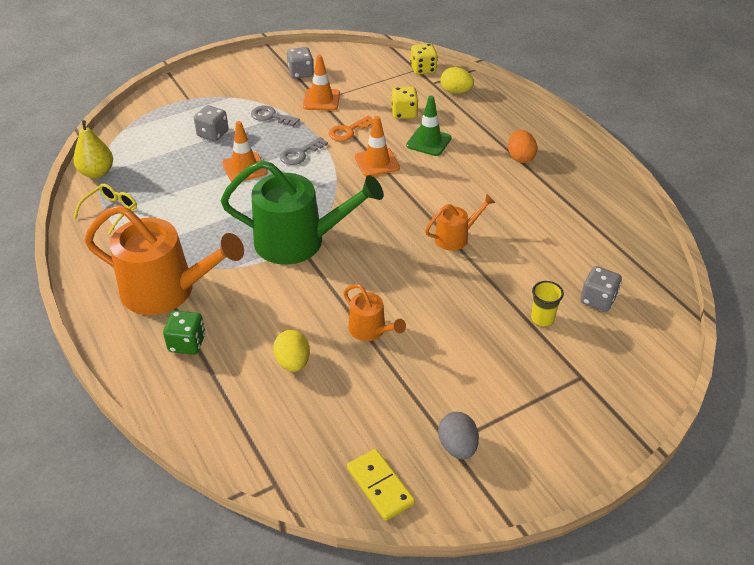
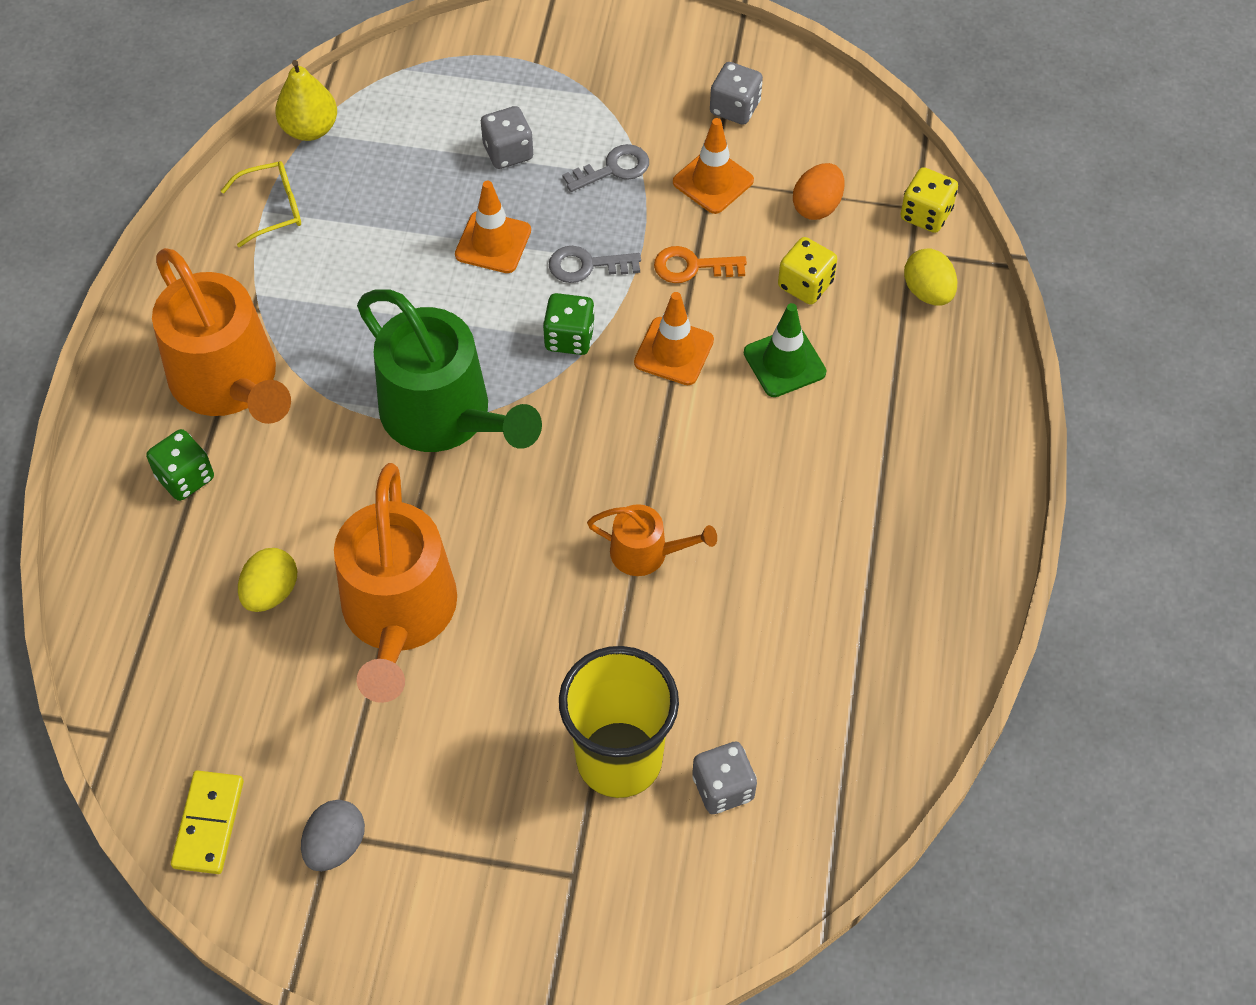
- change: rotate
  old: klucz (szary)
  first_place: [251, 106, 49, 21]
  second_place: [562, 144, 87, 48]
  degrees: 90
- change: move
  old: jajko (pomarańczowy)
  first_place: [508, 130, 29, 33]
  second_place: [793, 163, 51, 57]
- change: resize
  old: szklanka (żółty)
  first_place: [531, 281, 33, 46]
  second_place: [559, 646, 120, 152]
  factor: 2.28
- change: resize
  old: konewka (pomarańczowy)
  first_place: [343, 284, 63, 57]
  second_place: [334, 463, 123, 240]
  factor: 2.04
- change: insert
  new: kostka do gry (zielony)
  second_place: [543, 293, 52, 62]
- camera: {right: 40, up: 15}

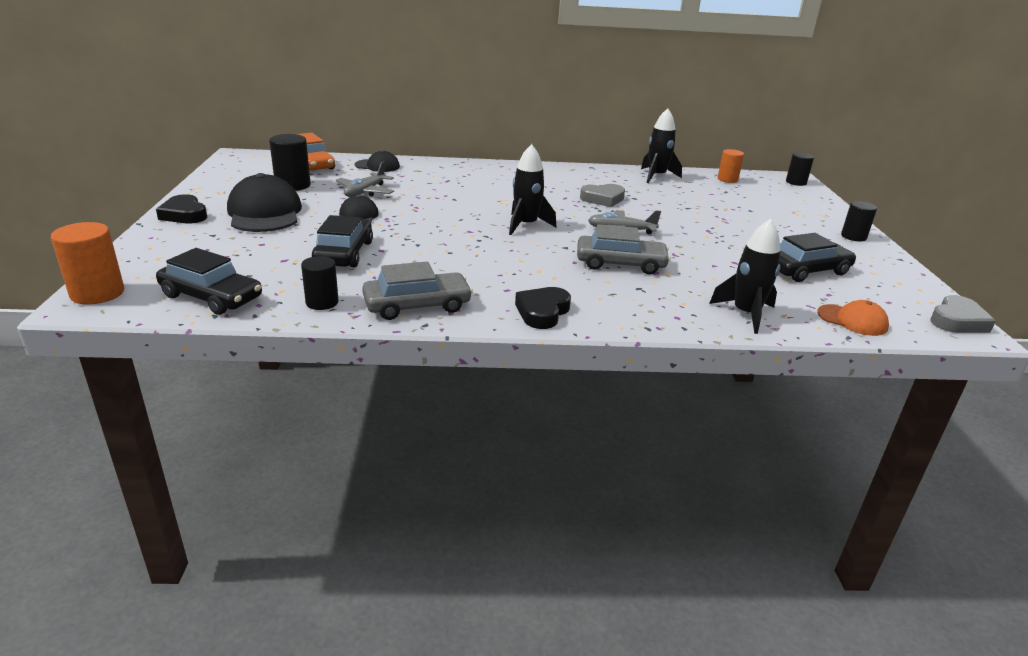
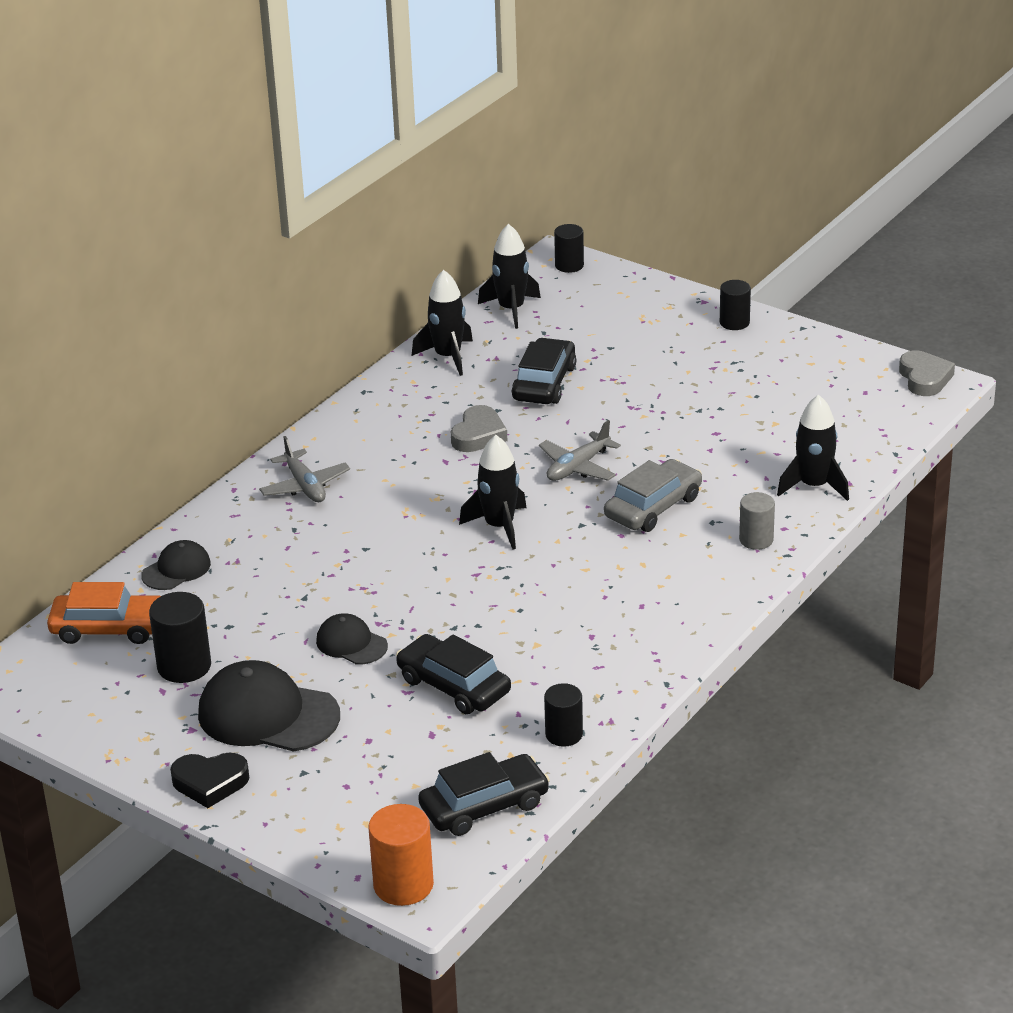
- change: replace
  old: walec (pomarańczowy)
  new: rakieta (czarny)
  first_place: [718, 149, 26, 34]
  second_place: [478, 224, 63, 105]
- change: move
  old: samolot (szary)
  first_place: [335, 161, 59, 36]
  second_place: [259, 436, 91, 66]
- change: move
  old: samochód (czarny)
  first_place: [779, 233, 77, 49]
  second_place: [511, 338, 65, 66]
- change: delete
  old: samochód (szary)
  first_place: [362, 262, 111, 58]
- change: delete
  old: serce (czarny)
  first_place: [515, 287, 56, 42]
- change: delete
  old: czapka (pomarańczowy)
  first_place: [817, 300, 72, 36]
- change: insert
  new: walec (szary)
  second_place: [739, 492, 36, 58]
- camera: {right: -50, up: 5}

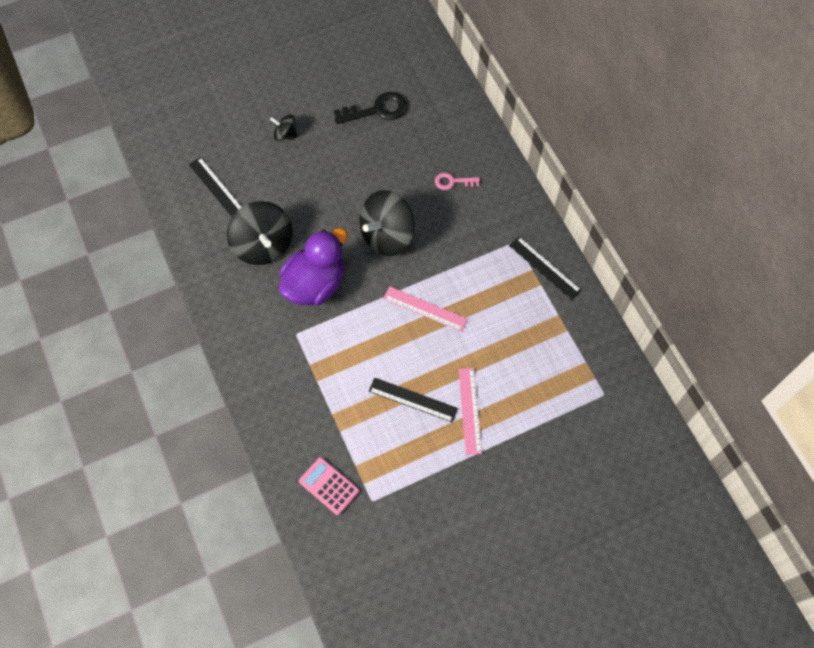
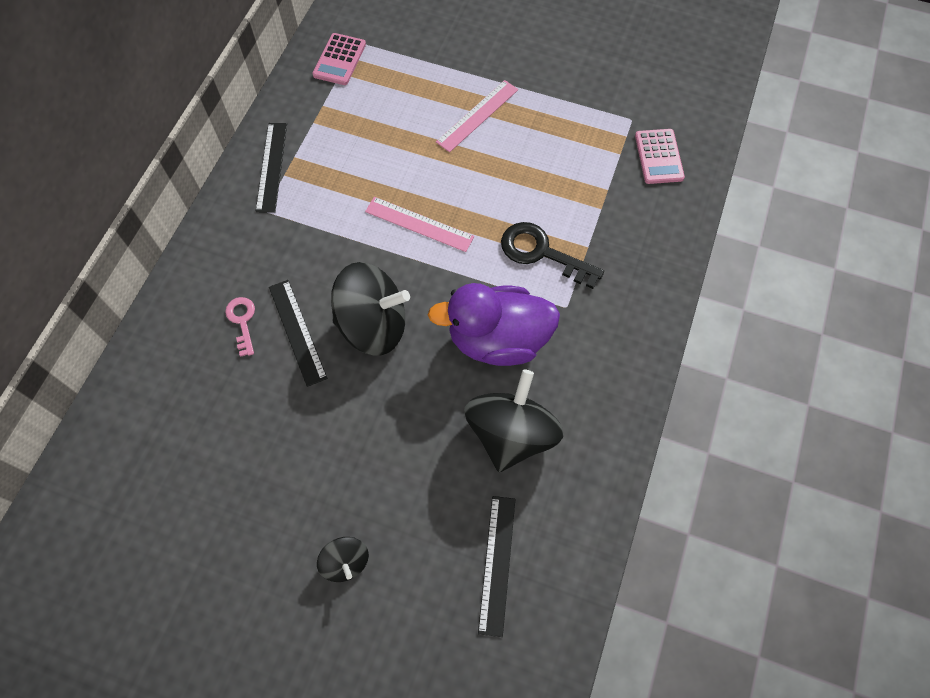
- change: move
  old: klucz (czarny)
  first_place: [334, 92, 73, 32]
  second_place: [501, 222, 103, 67]
- change: rotate
  old: klucz (różowy)
  first_place: [435, 173, 45, 17]
  second_place: [225, 297, 30, 60]
  degrees: -150
- change: rotate
  old: linijka (różowy)
  first_place: [383, 286, 85, 46]
  second_place: [365, 197, 109, 55]
  degrees: -45
- change: move
  old: linijka (czarny)
  first_place: [369, 378, 89, 45]
  second_place: [269, 280, 59, 107]
- change: insert
  new: kalkulator (różowy)
  second_place: [312, 33, 54, 52]
- camera: {right: -135, up: 0}

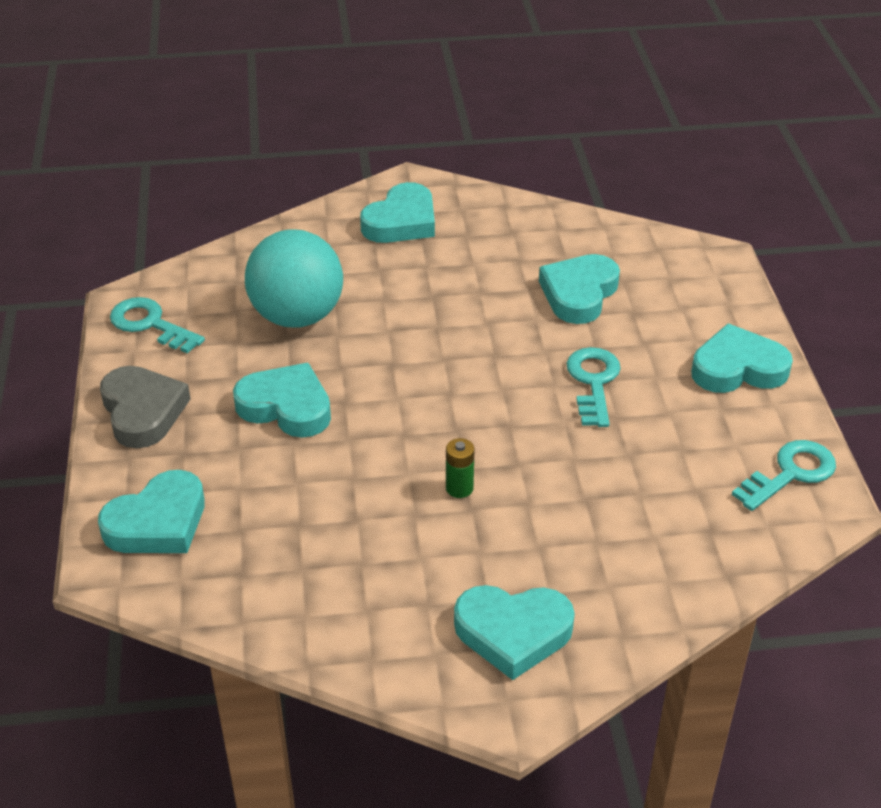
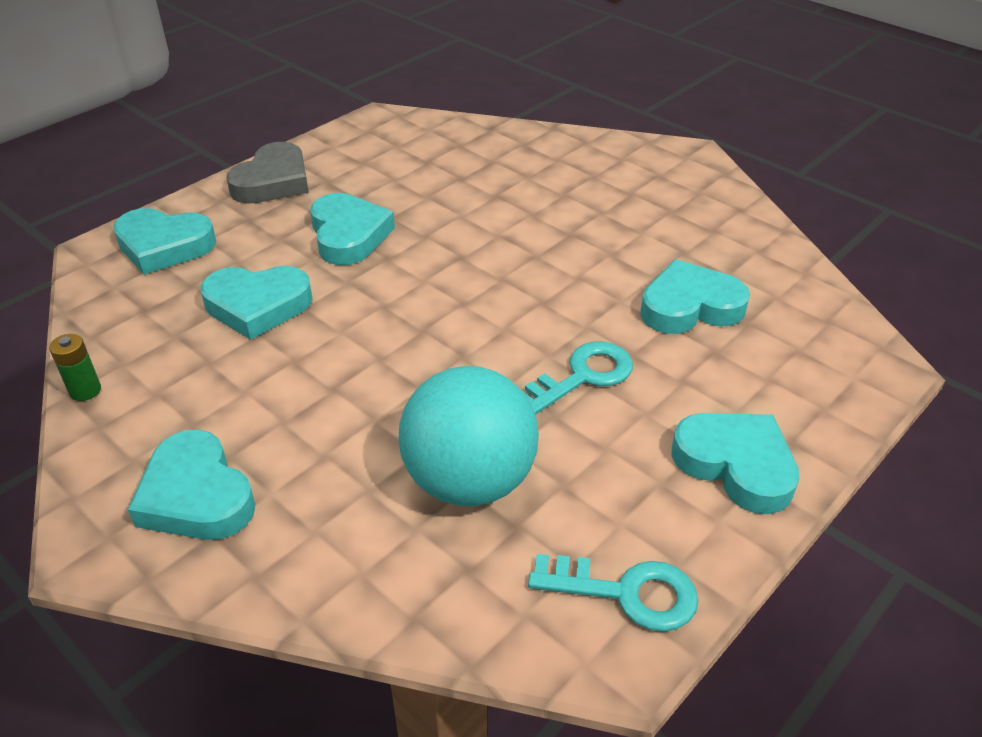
- change: move
  old: serce (turkusowy)
  first_place: [360, 182, 75, 61]
  second_place: [201, 266, 112, 74]
- change: move
  old: piłka (turkusowy)
  first_place: [245, 229, 98, 99]
  second_place: [398, 366, 141, 140]
- change: delete
  old: klucz (turkusowy)
  first_place: [110, 297, 95, 56]
- change: move
  old: bateria (zielony)
  first_place: [446, 438, 29, 60]
  second_place: [49, 334, 52, 67]
- camera: {right: 50, up: 0}

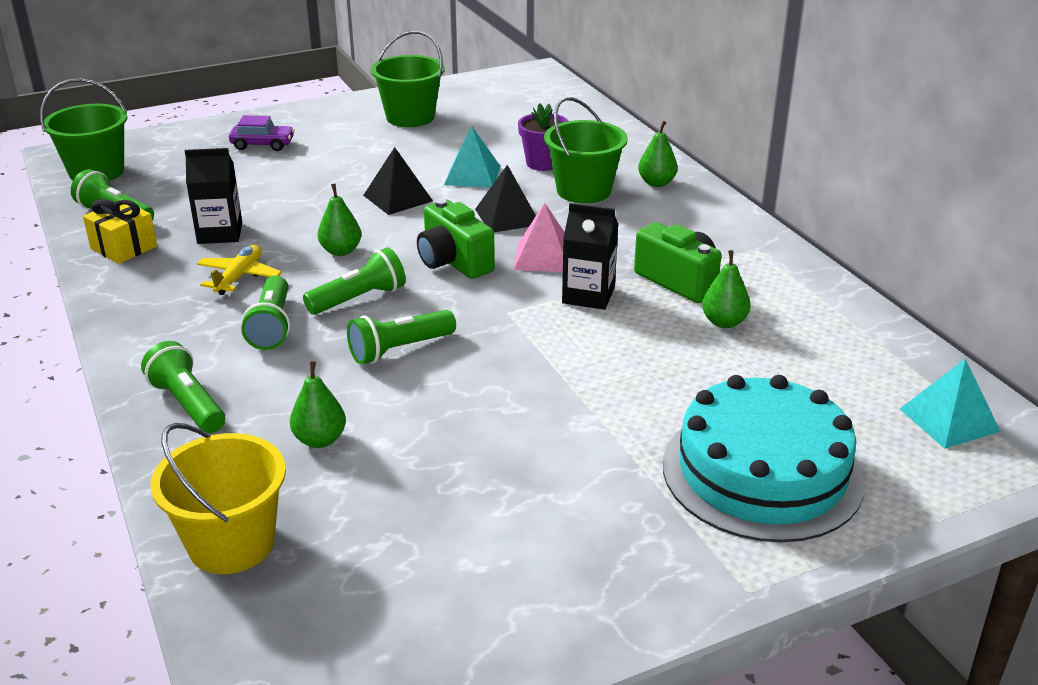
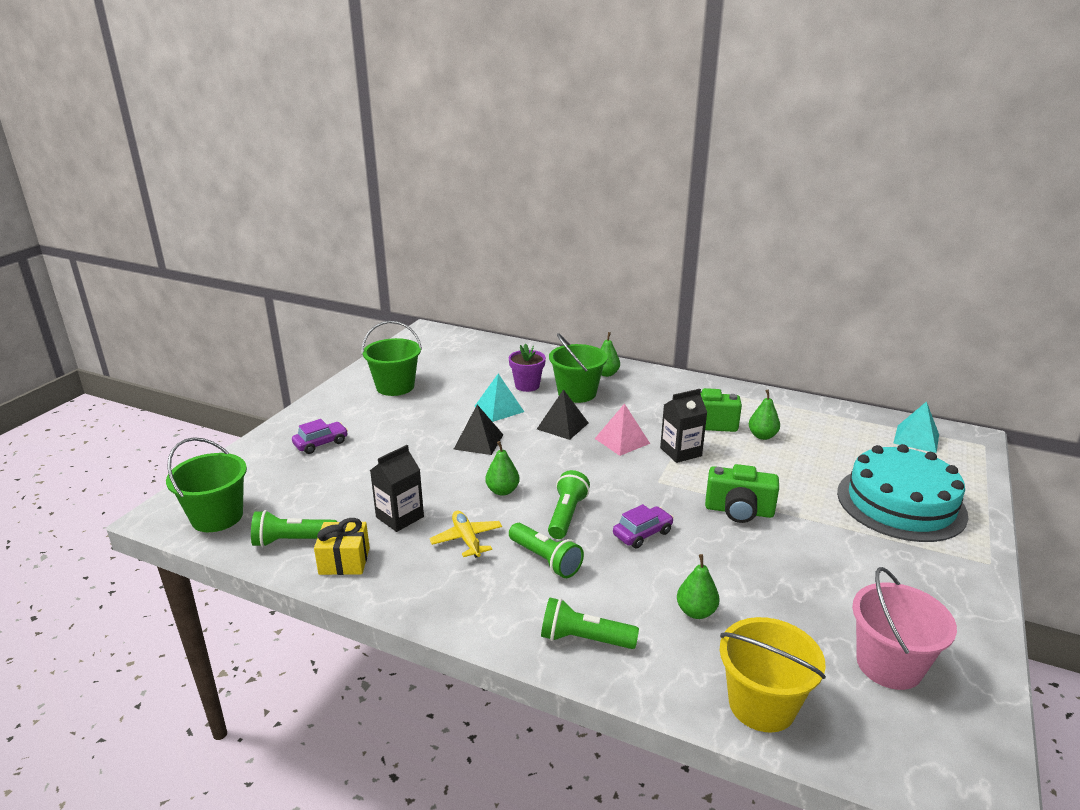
- change: move
  old: aparat fotograficzny (zielony)
  first_place: [417, 199, 78, 80]
  second_place: [705, 464, 74, 59]
- change: replace
  old: latarka (zielony)
  new: samochód (fioletowy)
  first_place: [347, 310, 109, 54]
  second_place: [613, 504, 61, 45]
- change: insert
  new: wiadro (różowy)
  second_place: [852, 567, 105, 123]
- camera: {right: -40, up: -5}

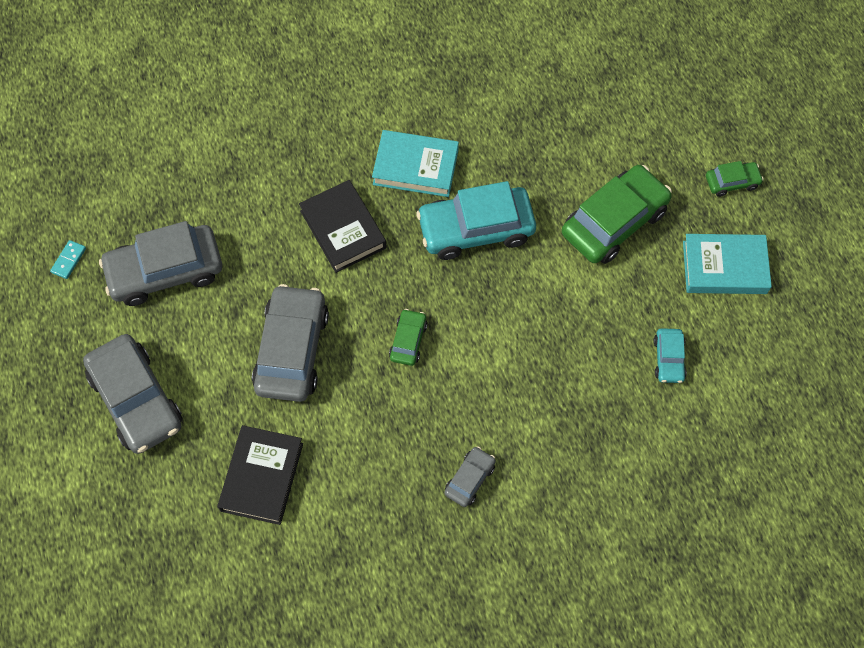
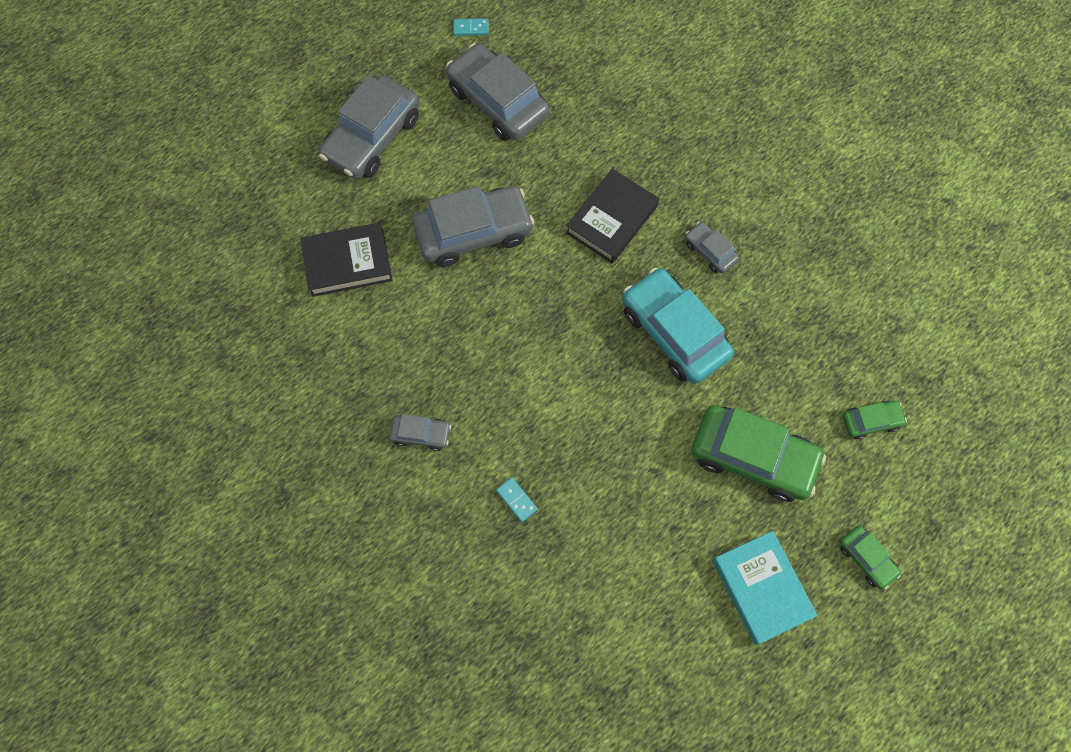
- change: replace
  old: książka (turkusowy)
  new: samochód (szary)
  first_place: [372, 130, 87, 67]
  second_place: [685, 222, 54, 51]
- change: move
  old: samochód (zielony)
  first_place: [389, 309, 39, 57]
  second_place: [842, 400, 65, 39]
- change: delete
  old: samochód (turkusowy)
  first_place: [654, 328, 33, 55]
- change: insert
  new: kostka domina (turkusowy)
  second_place: [496, 477, 42, 45]
- camera: {right: 65, up: 5}

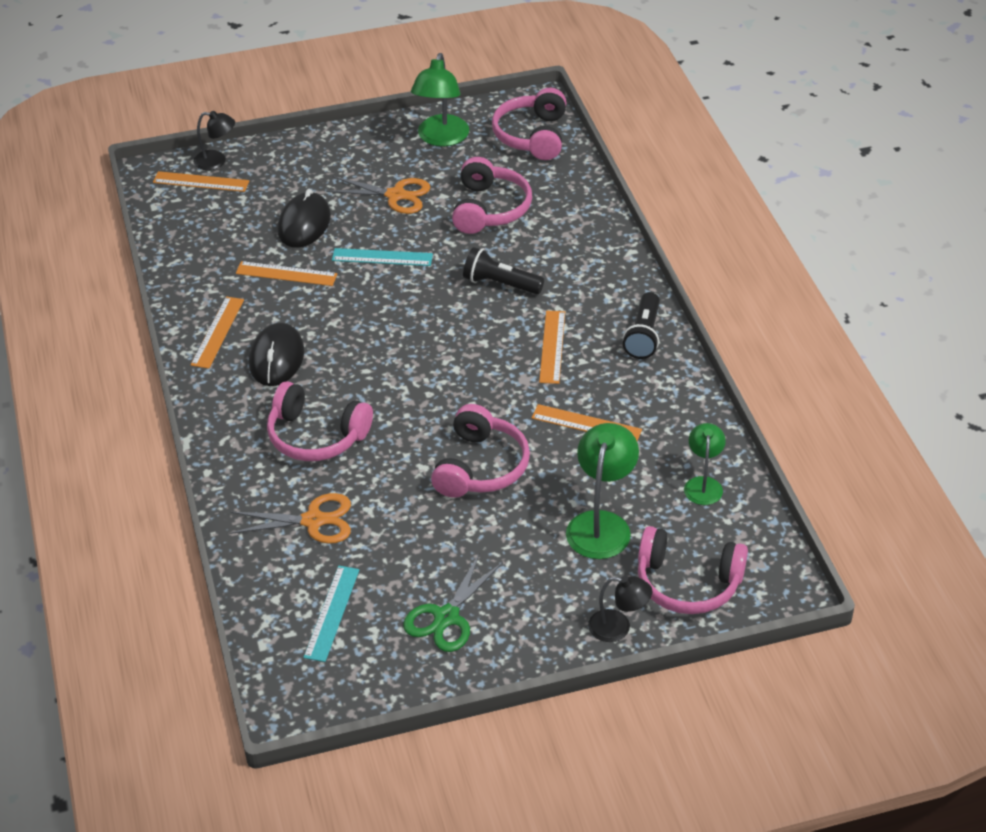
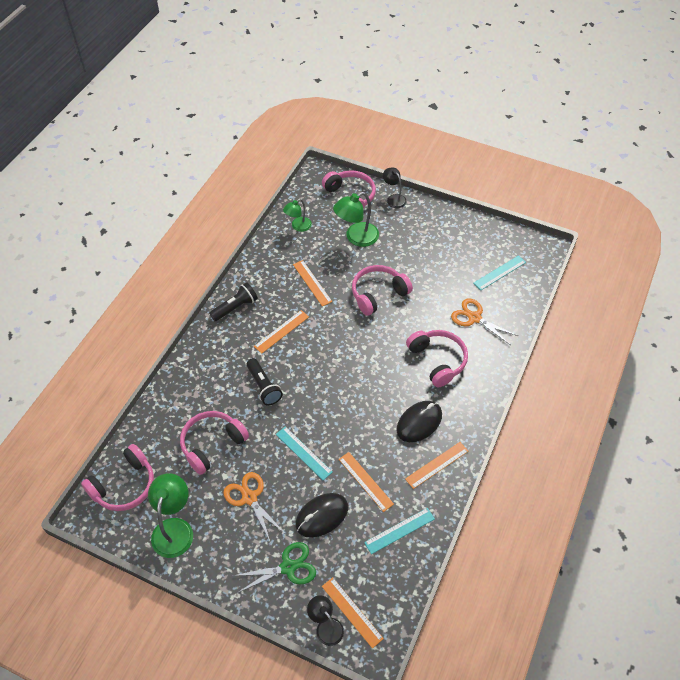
- change: rotate
  old: lampka (zielony)
  first_place: [411, 53, 58, 93]
  second_place: [148, 473, 45, 85]
  degrees: -45
- change: move
  old: nożyczki (zielony)
  first_place: [403, 552, 100, 100]
  second_place: [233, 542, 83, 51]
- change: insert
  new: linijka (turkusowy)
  second_place: [364, 508, 71, 46]
- camera: {right: -140, up: 10}

